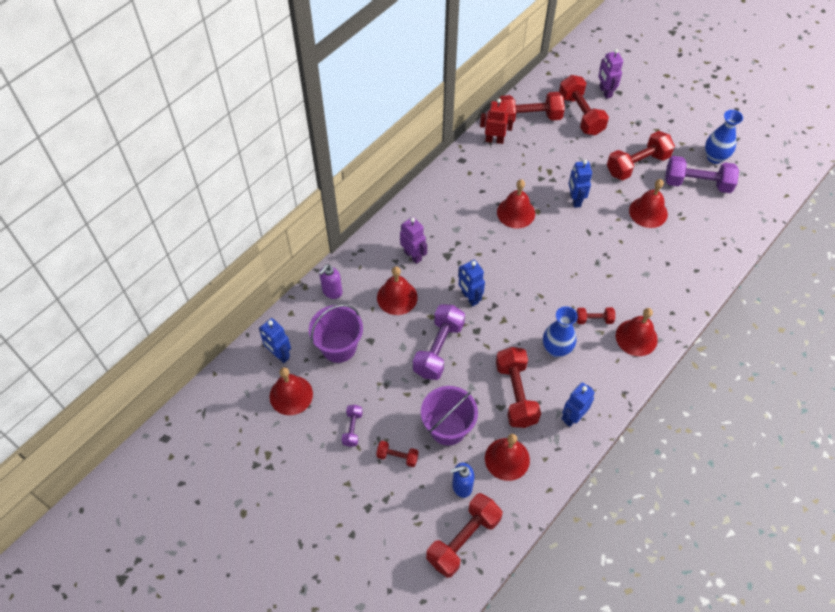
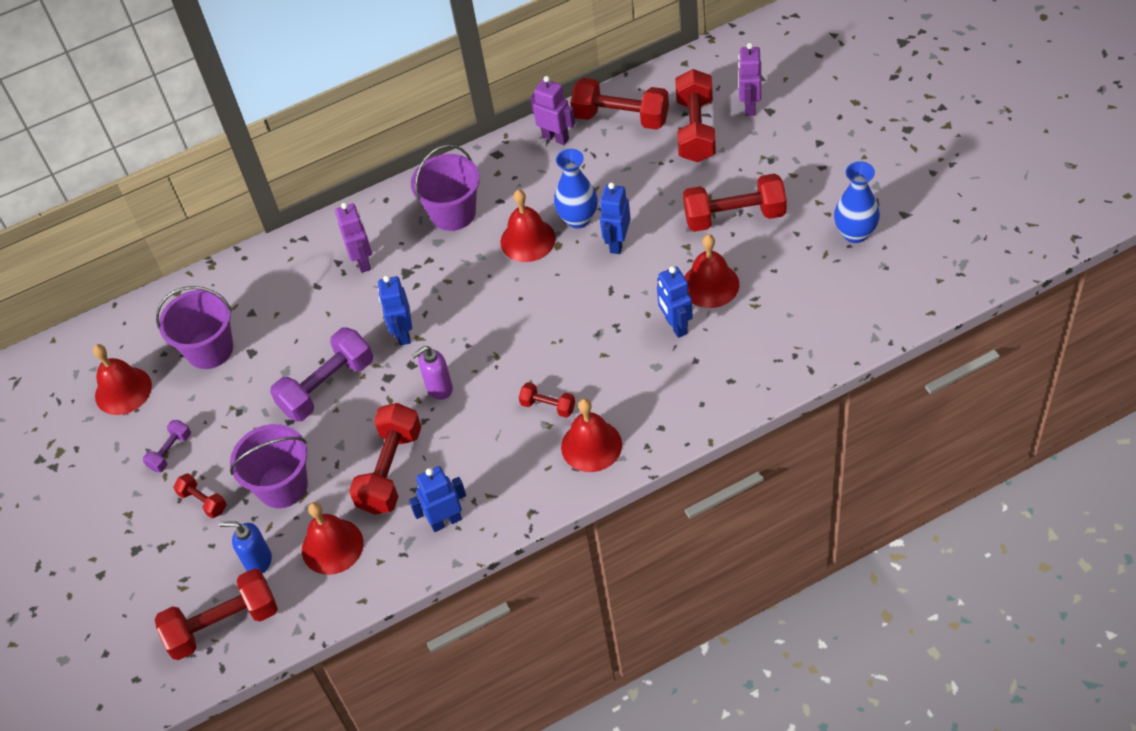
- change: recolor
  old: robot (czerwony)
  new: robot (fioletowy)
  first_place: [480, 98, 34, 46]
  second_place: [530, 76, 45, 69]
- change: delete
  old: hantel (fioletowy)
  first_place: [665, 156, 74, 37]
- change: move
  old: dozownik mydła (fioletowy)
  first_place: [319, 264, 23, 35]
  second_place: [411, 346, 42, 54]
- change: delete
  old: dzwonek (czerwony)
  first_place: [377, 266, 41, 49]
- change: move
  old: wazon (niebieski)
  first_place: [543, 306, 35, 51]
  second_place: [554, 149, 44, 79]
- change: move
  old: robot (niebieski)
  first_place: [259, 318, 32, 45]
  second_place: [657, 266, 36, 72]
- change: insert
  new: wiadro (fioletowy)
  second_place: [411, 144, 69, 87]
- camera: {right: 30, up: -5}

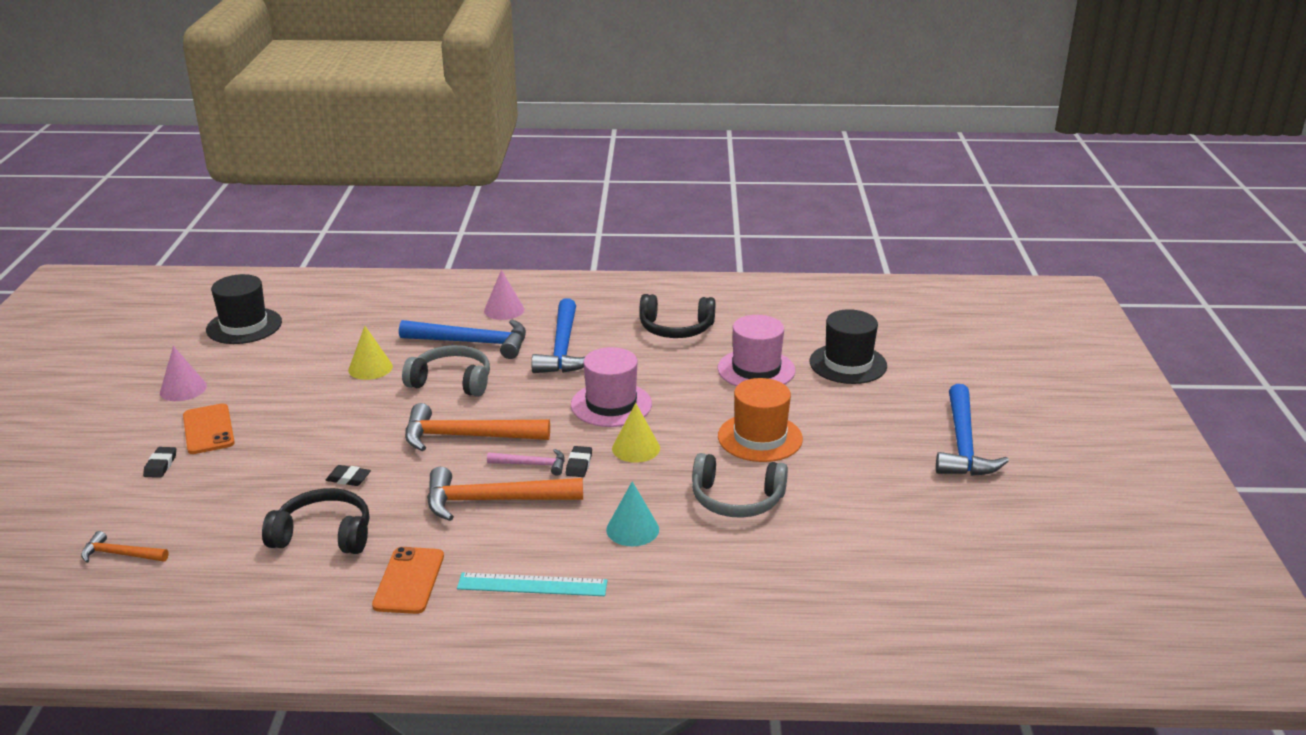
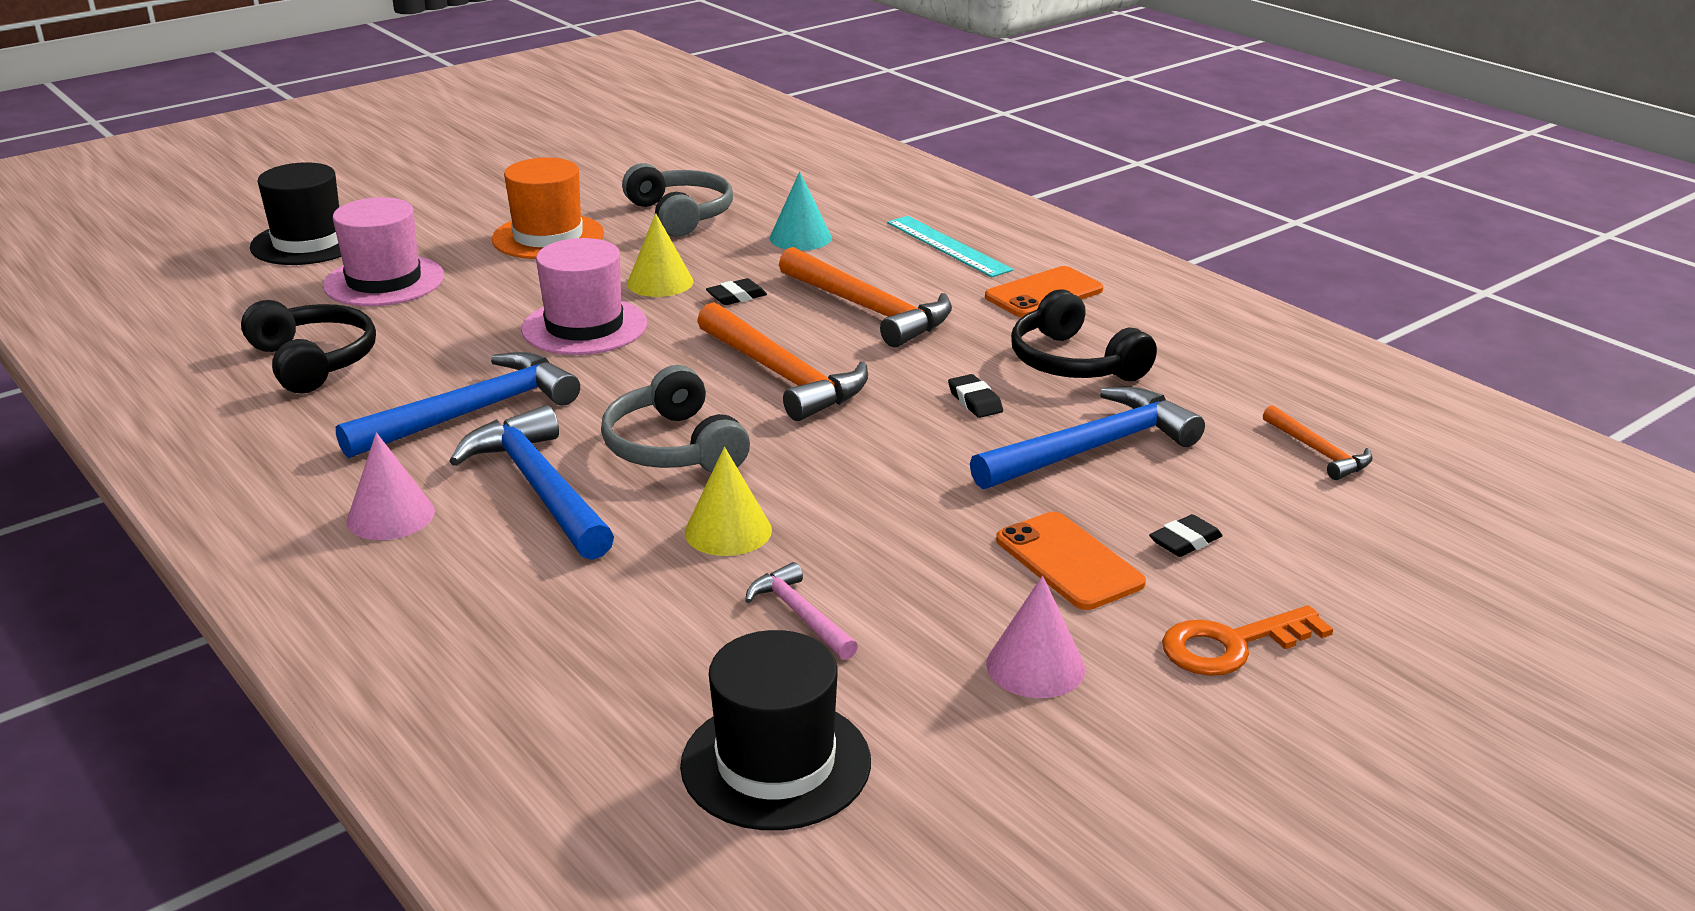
- change: move
  old: młotek (niebieski)
  first_place: [936, 384, 73, 92]
  second_place: [970, 387, 235, 102]
- change: rotate
  old: telefon (pomarańczowy)
  first_place: [183, 403, 52, 51]
  second_place: [996, 512, 150, 98]
  degrees: -60
- change: move
  old: młotek (różowy)
  first_place: [487, 449, 78, 27]
  second_place: [745, 562, 113, 98]
- change: insert
  new: klucz (pomarańczowy)
  second_place: [1162, 605, 171, 71]
- camera: {right: -130, up: 0}

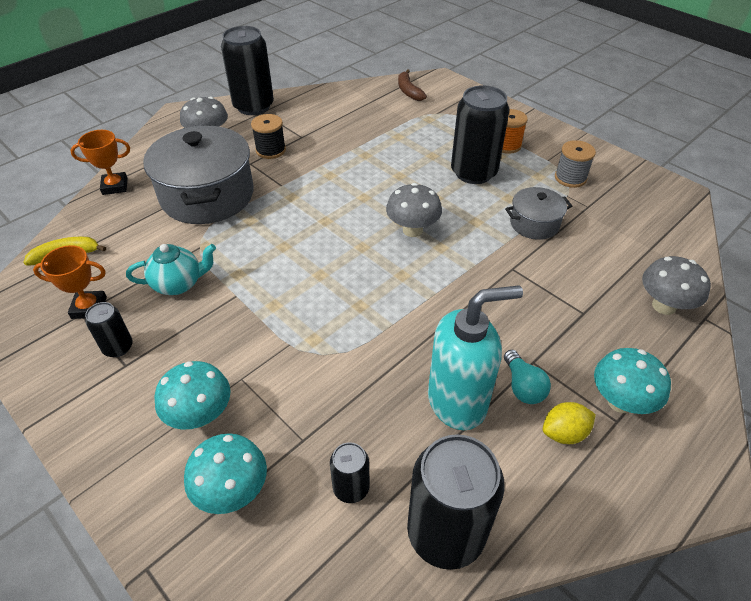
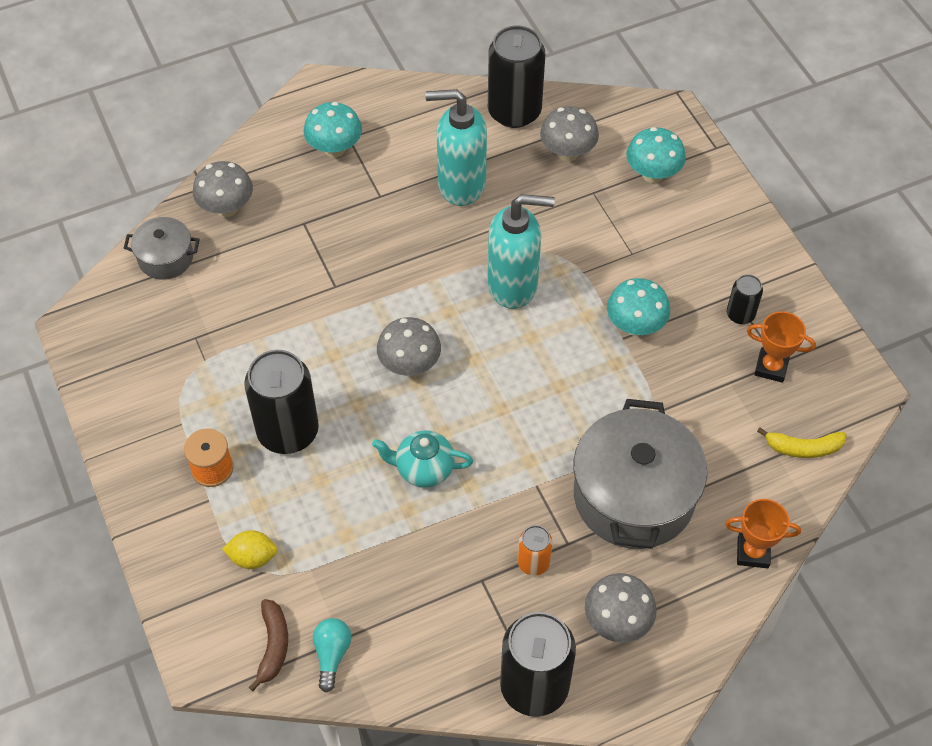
- change: replace
  old: szpulka (czarny)
  new: puszka (pomarańczowy)
  first_place: [251, 114, 35, 45]
  second_place: [518, 525, 34, 51]
- change: delete
  old: szpulka (szary)
  first_place: [555, 140, 41, 48]
- change: move
  old: garnek (szary)
  first_place: [505, 187, 67, 53]
  second_place: [124, 217, 76, 63]
- change: move
  old: imbryk (turkusowy)
  first_place: [126, 244, 90, 51]
  second_place: [372, 431, 101, 57]
- change: move
  old: żarówka (turkusowy)
  first_place: [504, 350, 47, 54]
  second_place: [313, 618, 38, 74]
- change: move
  old: grzyb (turkusowy)
  first_place: [155, 361, 76, 69]
  second_place: [607, 278, 63, 58]
- change: move
  old: cytryna (żółty)
  first_place: [543, 402, 53, 42]
  second_place: [222, 530, 56, 39]
- change: replace
  old: puszka (czarny)
  new: grzyb (szary)
  first_place: [330, 442, 40, 61]
  second_place: [540, 106, 59, 55]
- change: insert
  new: dozownik mydła (turkusowy)
  second_place: [487, 194, 68, 115]
- camera: {right: -160, up: 10}

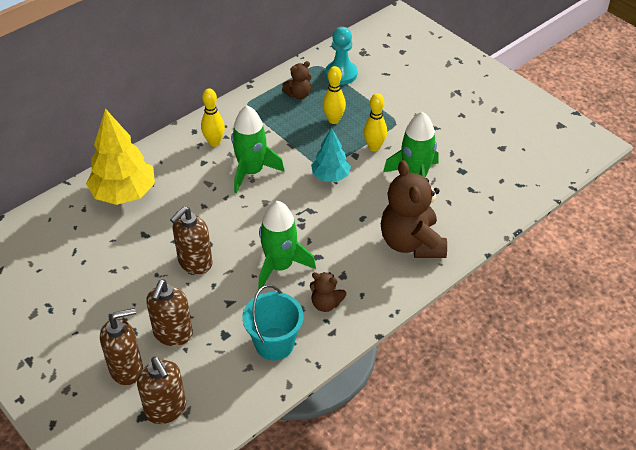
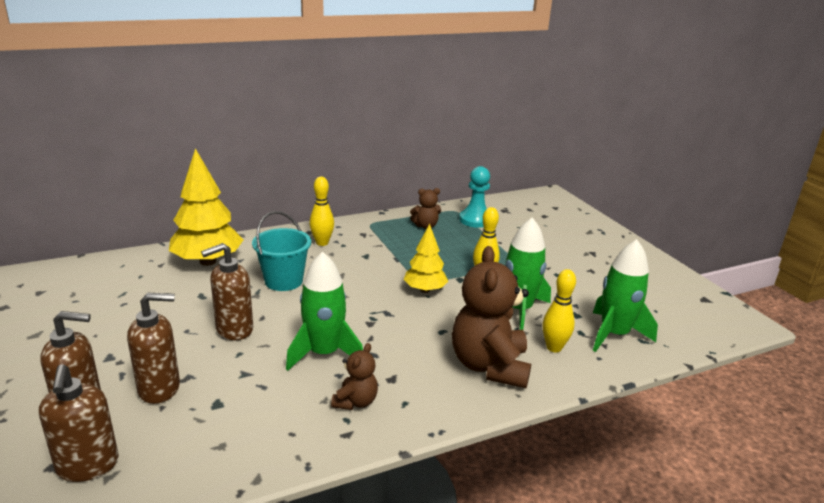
- change: move
  old: kręgiel (żółty)
  first_place: [323, 66, 23, 58]
  second_place: [542, 269, 34, 83]
- change: move
  old: rakieta (zielony)
  first_place: [231, 105, 53, 89]
  second_place: [593, 239, 65, 113]
- change: recolor
  old: drzewko (turkusowy)
  new: drzewko (żółty)
  first_place: [311, 127, 40, 55]
  second_place: [403, 224, 45, 69]
- change: rotate
  old: miś (brązowy)
  first_place: [310, 272, 36, 40]
  second_place: [331, 343, 47, 67]
  degrees: -105
- change: rotate
  old: dozownik mydła (brązowy)
  first_place: [146, 279, 47, 67]
  second_place: [127, 293, 53, 111]
  degrees: -135
- change: move
  old: wiadro (turkusowy)
  first_place: [242, 285, 61, 75]
  second_place: [252, 211, 59, 80]
- camera: {right: 15, up: -20}

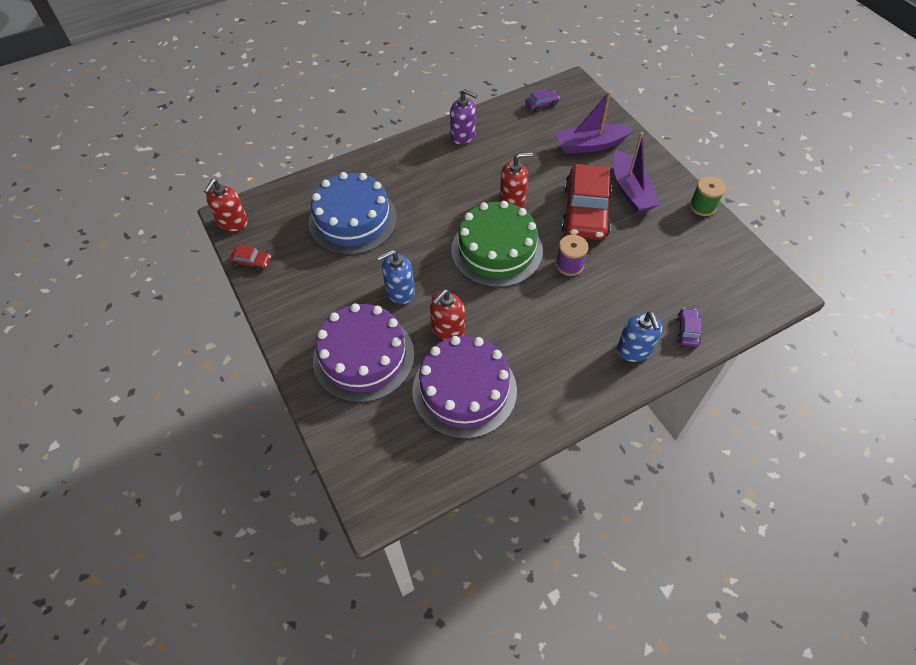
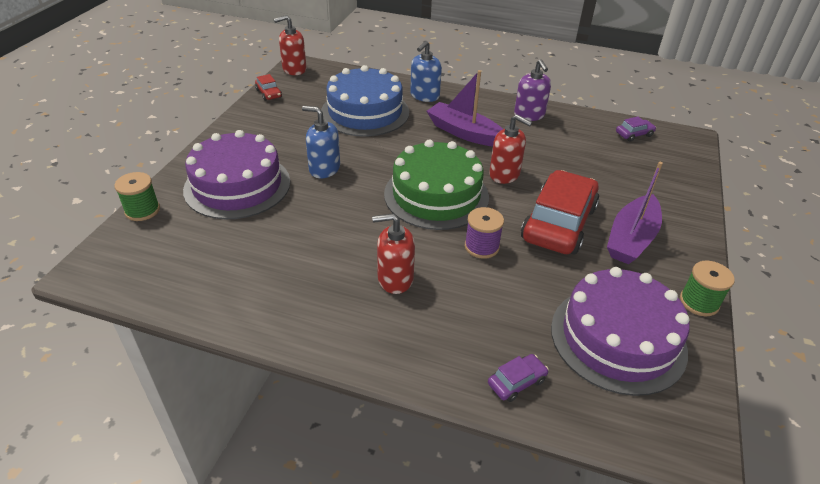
- change: rotate
  old: samochód (fioletowy)
  first_place: [525, 89, 35, 23]
  second_place: [616, 116, 40, 26]
  degrees: -45
- change: move
  old: łódka (fioletowy)
  first_place: [555, 91, 79, 63]
  second_place: [427, 70, 76, 76]
- change: rotate
  old: samochód (czerwony)
  first_place: [561, 164, 51, 76]
  second_place: [521, 170, 78, 84]
  degrees: 150
- change: move
  old: dozownik mydła (czerwony)
  first_place: [430, 290, 35, 50]
  second_place: [372, 213, 43, 81]
- change: move
  old: dozownik mydła (niebieski)
  first_place: [617, 311, 45, 51]
  second_place: [410, 41, 32, 61]
- change: move
  old: tort (fioletowy)
  first_place: [412, 336, 105, 103]
  second_place: [551, 267, 139, 129]
- change: insert
  new: szpulka (zielony)
  second_place: [114, 172, 46, 49]
- camera: {right: 45, up: -15}

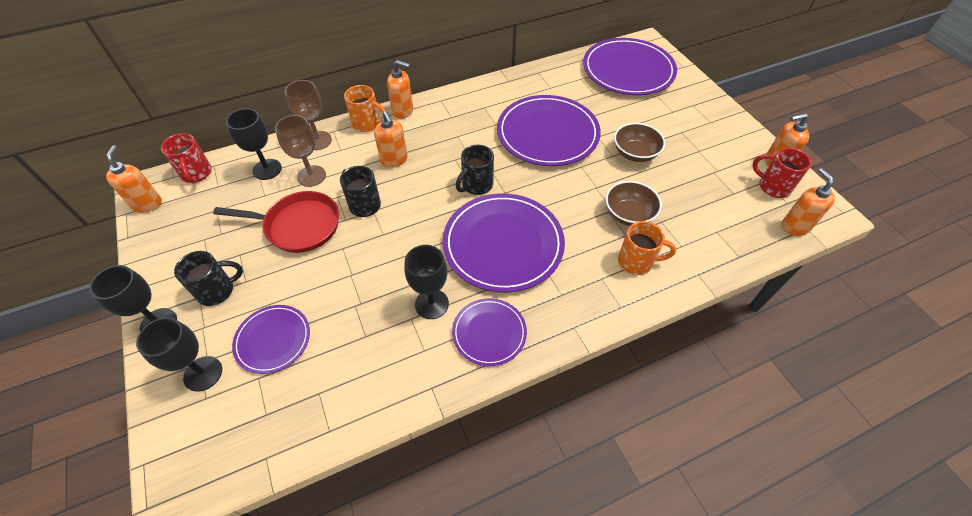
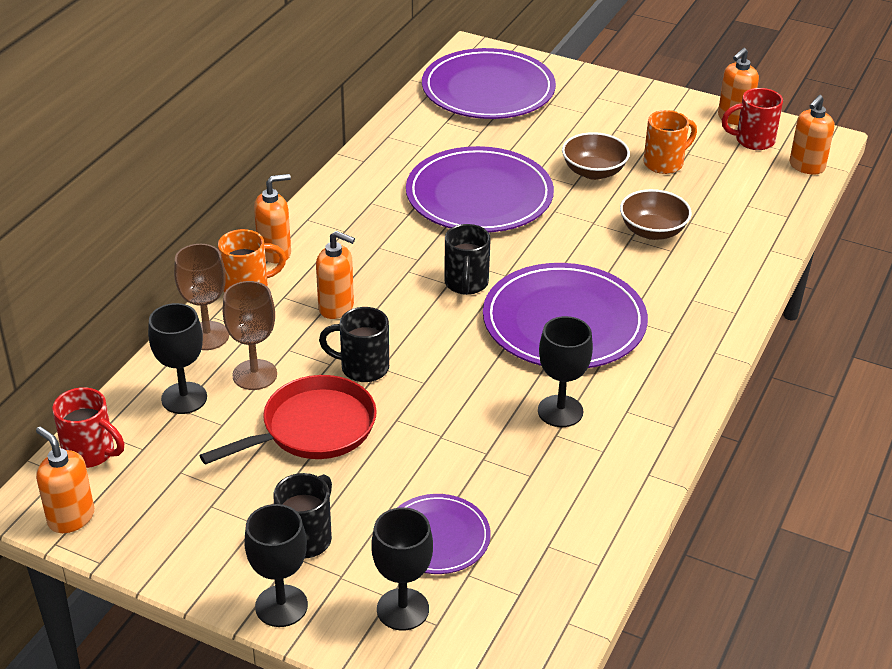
- change: rotate
  old: dozownik mydła (pomarańczowy)
  first_place: [781, 168, 54, 68]
  second_place: [790, 95, 44, 80]
  degrees: -90
- change: move
  old: kubek (pomarańczowy)
  first_place: [618, 221, 58, 54]
  second_place: [643, 110, 54, 64]
- change: delete
  old: talerz (fioletowy)
  first_place: [452, 298, 75, 68]
- camera: {right: -40, up: -15}

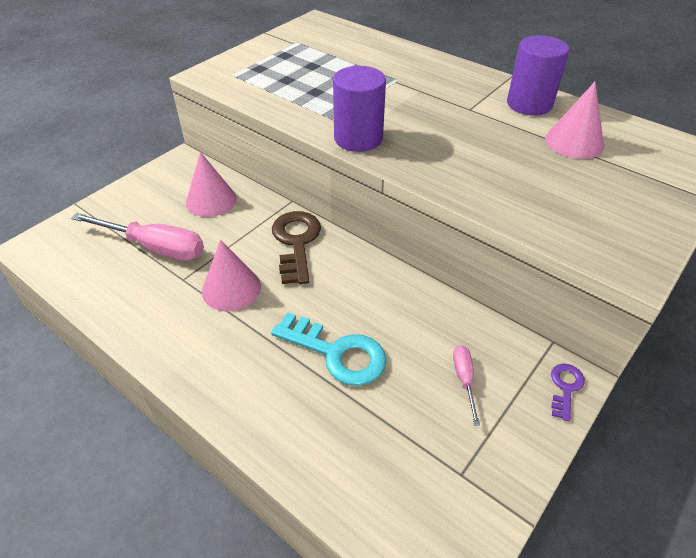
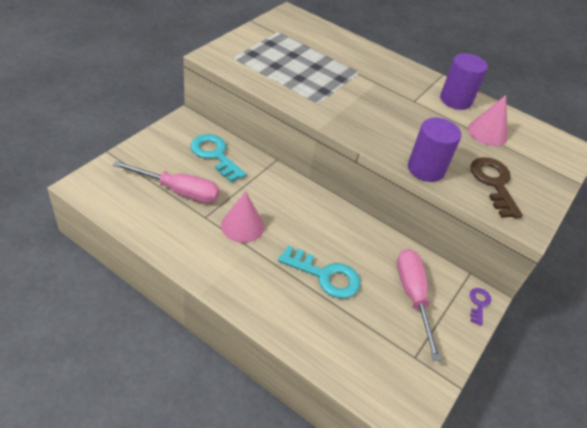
- change: move
  old: walec (fioletowy)
  first_place: [333, 66, 53, 86]
  second_place: [408, 118, 53, 64]
- change: replace
  old: stożek (różowy)
  new: klucz (turkusowy)
  first_place: [186, 152, 51, 65]
  second_place: [190, 134, 56, 48]
- change: move
  old: klucz (brązowy)
  first_place: [272, 211, 49, 73]
  second_place: [471, 157, 52, 61]
- change: resize
  old: śrubokręt (różowy)
  first_place: [453, 345, 27, 80]
  second_place: [397, 249, 44, 112]
  factor: 2.04
- camera: {right: -10, up: 0}

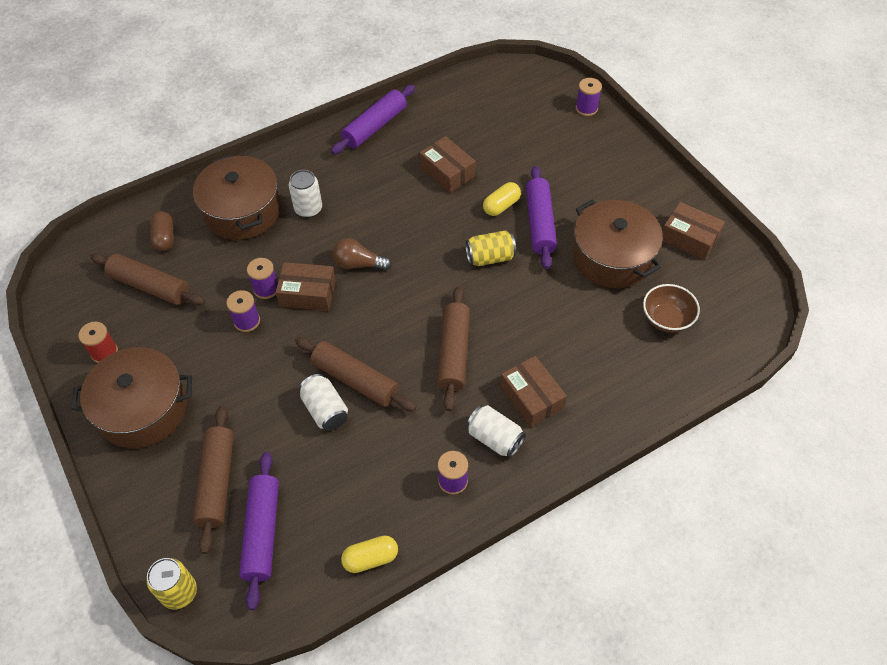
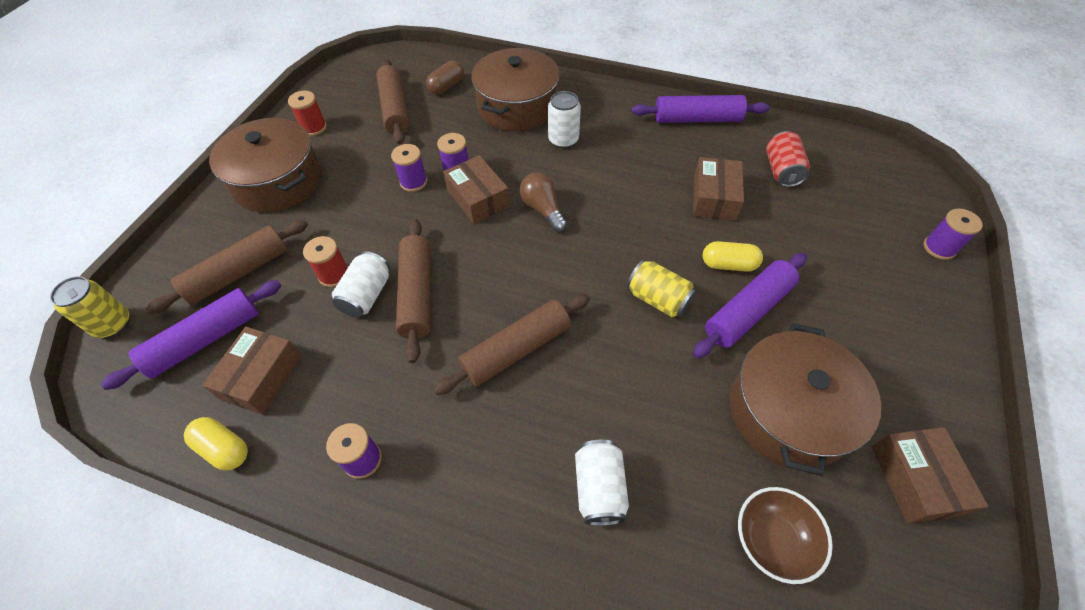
- change: move
  old: pudełko (brązowy)
  first_place: [500, 356, 67, 71]
  second_place: [202, 327, 100, 88]
- change: move
  old: puszka (biały)
  first_place: [466, 405, 60, 53]
  second_place: [575, 440, 54, 86]
- change: insert
  new: puszka (czerwony)
  second_place: [766, 131, 44, 56]
- change: insert
  new: szpulka (czerwony)
  second_place: [303, 236, 45, 51]
- camera: {right: 50, up: 0}

